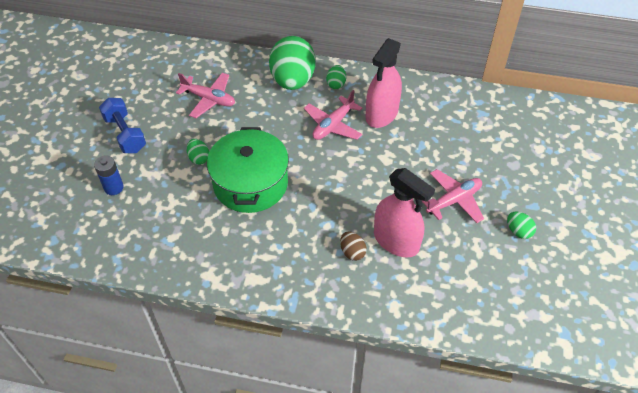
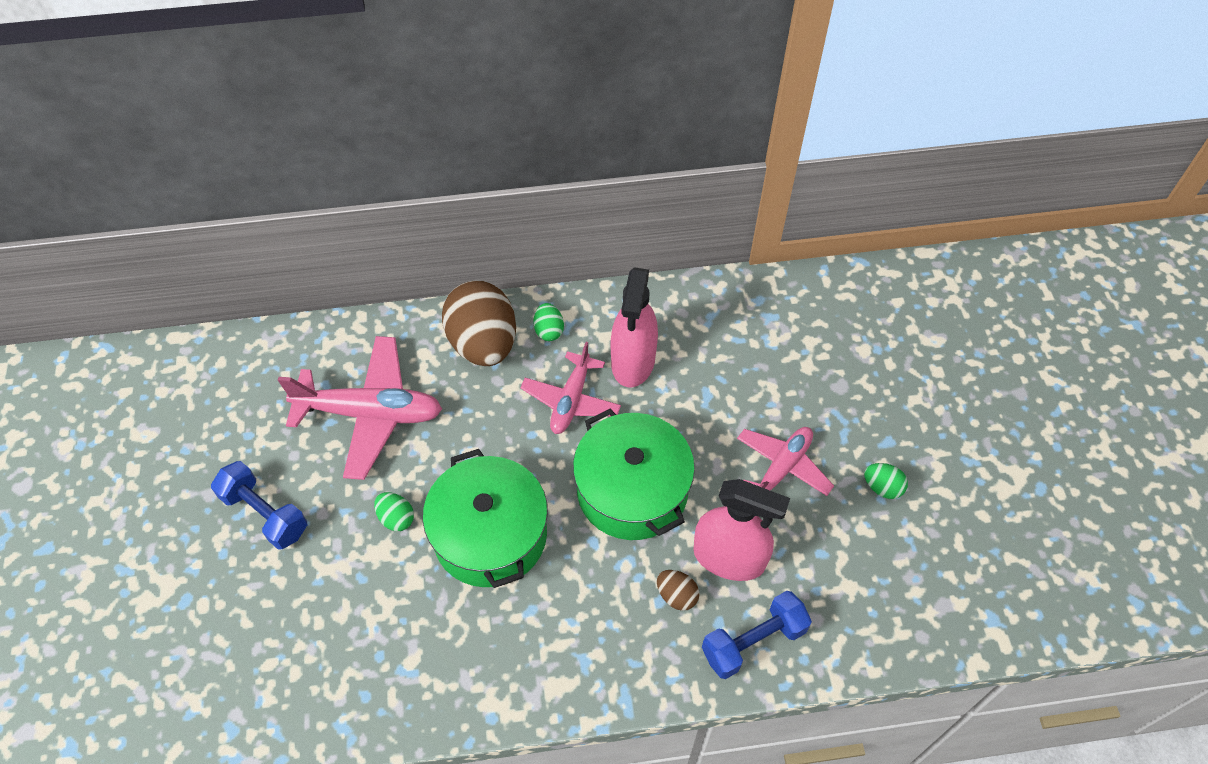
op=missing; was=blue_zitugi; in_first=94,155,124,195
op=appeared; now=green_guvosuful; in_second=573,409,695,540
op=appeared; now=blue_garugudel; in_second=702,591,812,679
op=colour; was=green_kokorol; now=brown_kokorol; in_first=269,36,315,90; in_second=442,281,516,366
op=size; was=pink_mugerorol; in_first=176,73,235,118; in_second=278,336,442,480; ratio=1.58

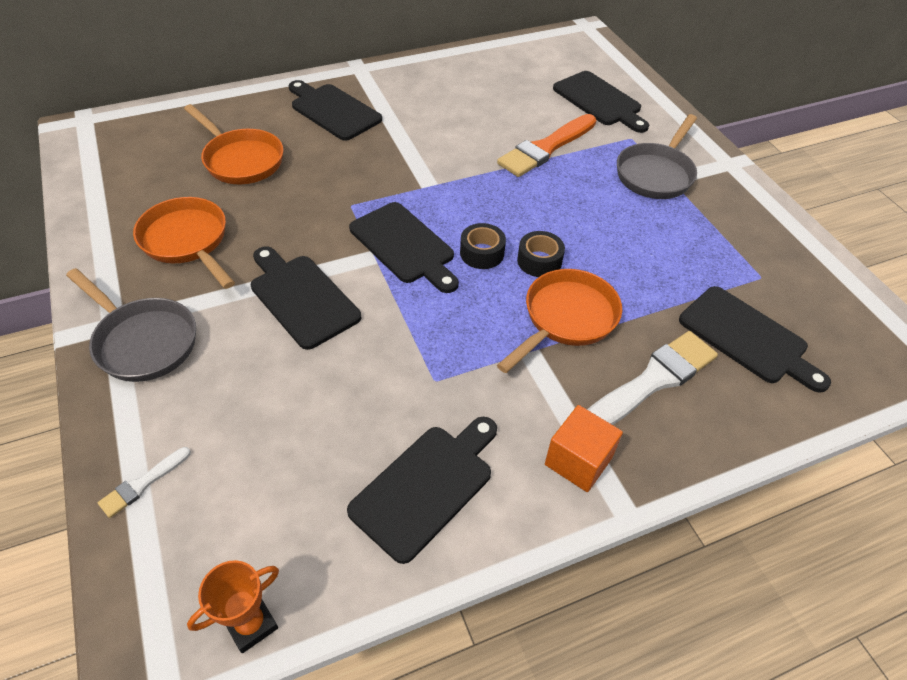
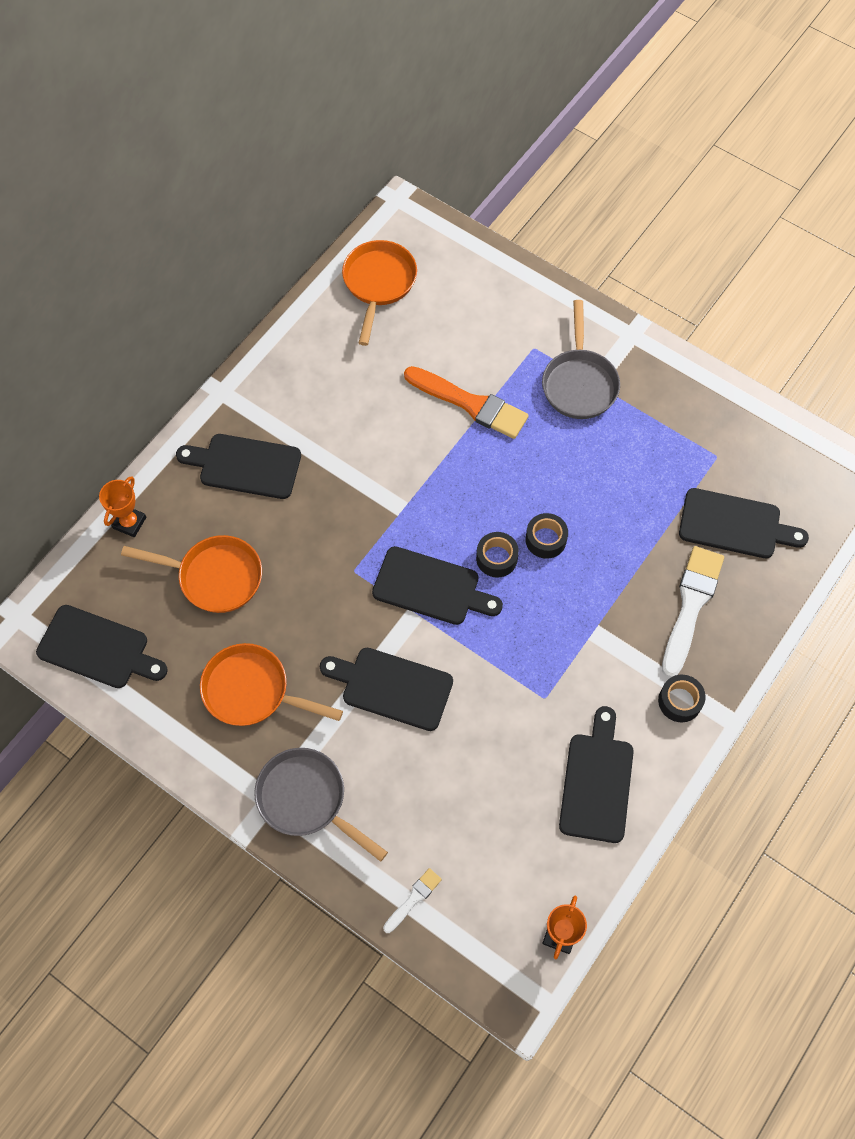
op=appeared; now=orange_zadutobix; in_second=99,476,146,537
op=relocated; was=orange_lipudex; in_first=497,269,622,373; in_second=342,240,417,346
op=relocated; was=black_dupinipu; in_first=553,71,649,133; in_second=36,605,168,688
op=exchanged; was=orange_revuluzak; now=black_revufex; in_first=545,405,623,492; in_second=658,675,706,722
op=spun; was=grey_lipudex; in_first=66,268,196,382; in_second=254,748,388,862; clockwise=-150
op=spun; was=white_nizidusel; in_first=98,447,191,518; in_second=383,868,442,933; clockwise=-150
op=spun; was=orange_nizidusel; in_first=497,114,596,177; in_second=404,366,529,439; clockwise=-75

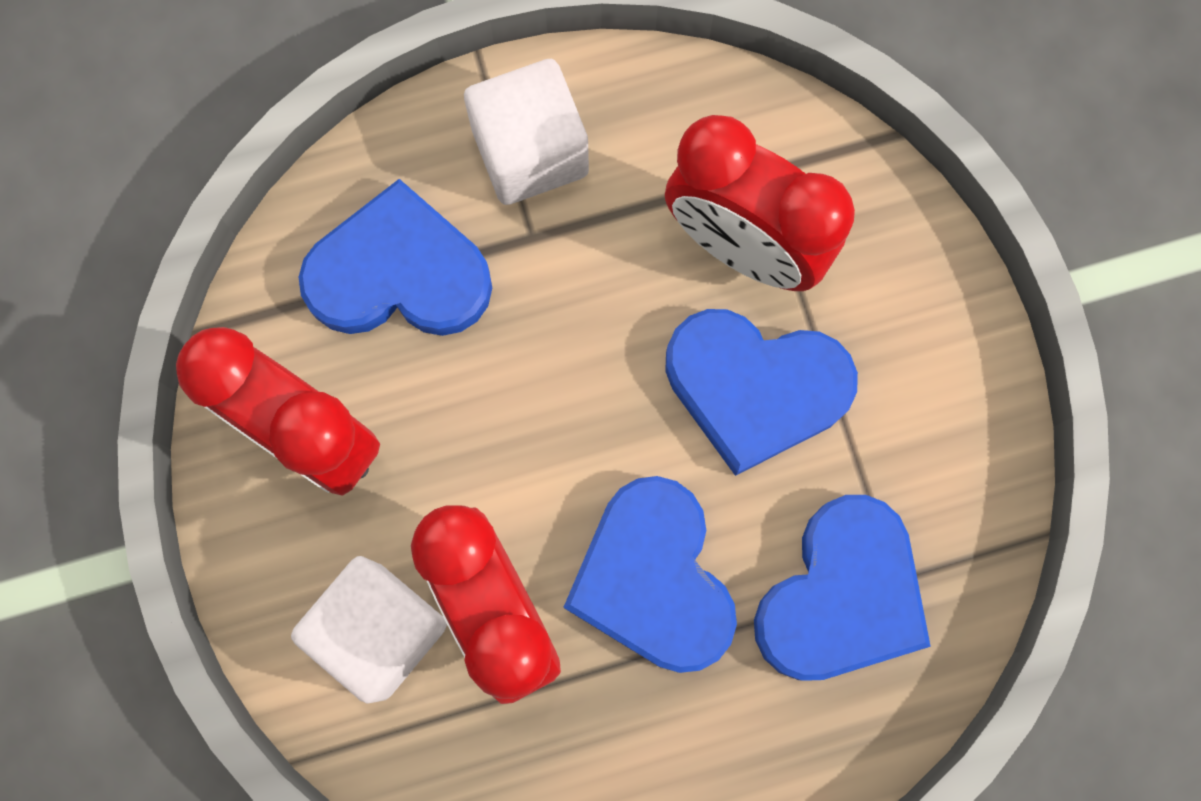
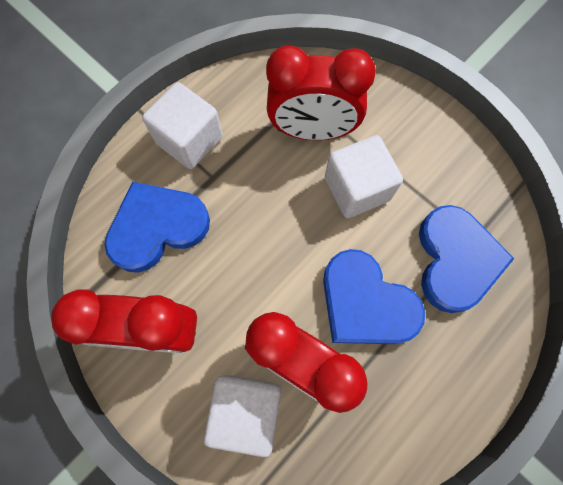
op=exchanged; was=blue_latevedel; now=white_revuluzak; in_first=665,309,858,476; in_second=325,135,403,218

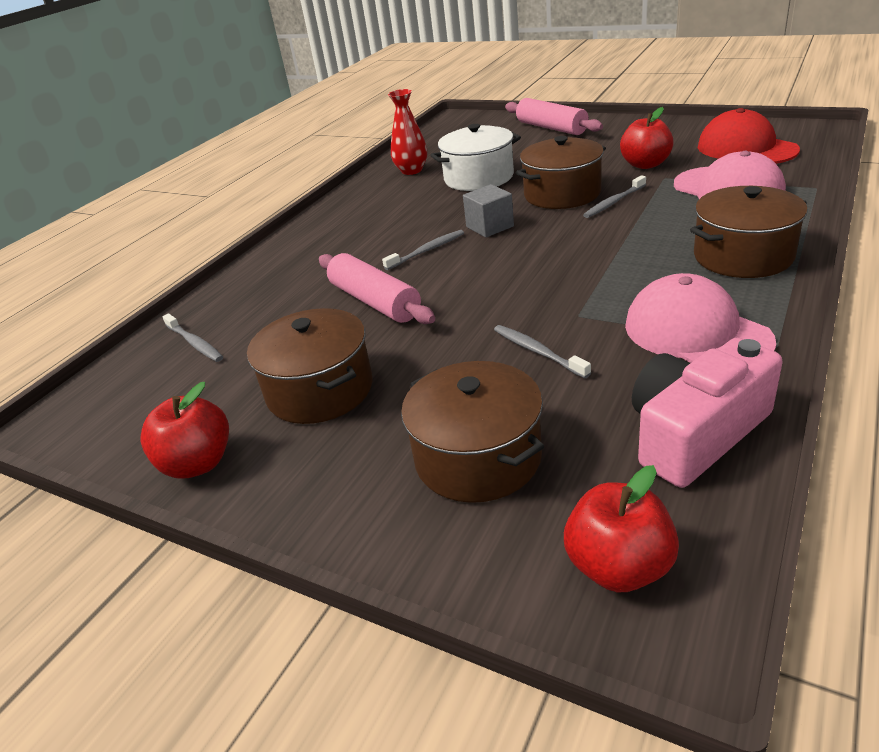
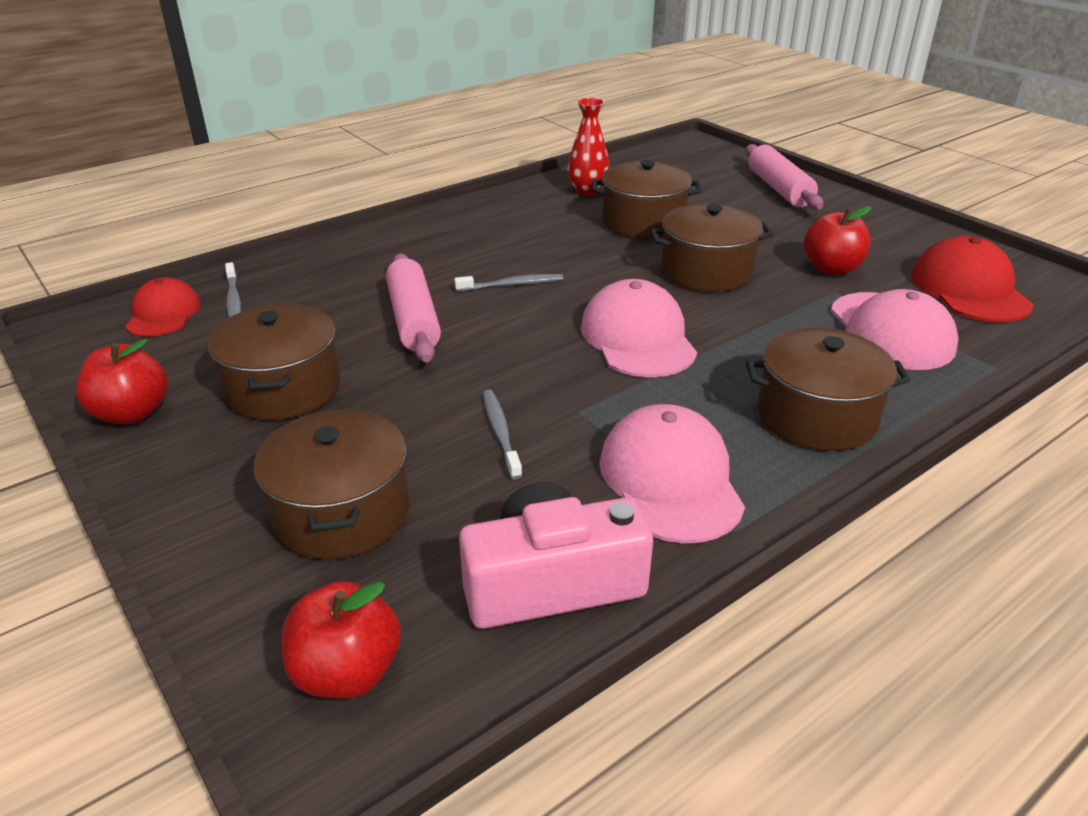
op=missing; was=grey_revuluzak; in_first=463,184,514,238
op=missing; was=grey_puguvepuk; in_first=583,175,646,218
op=appeared; now=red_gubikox; in_second=125,277,201,337
op=appeared; now=pink_gubikox; in_second=581,279,697,378
op=colour; was=white_guvosuful; now=brown_guvosuful; in_first=430,124,521,191; in_second=592,160,702,239

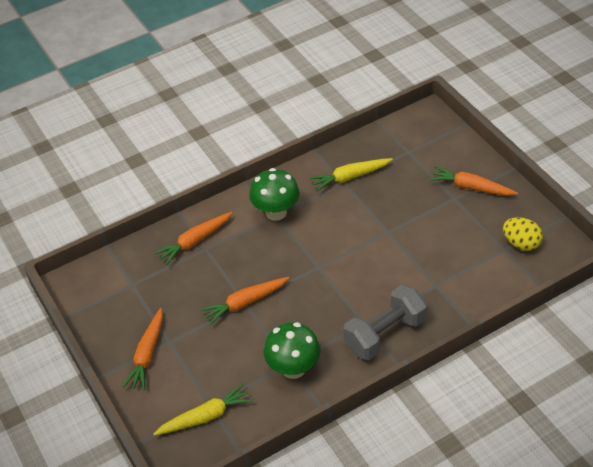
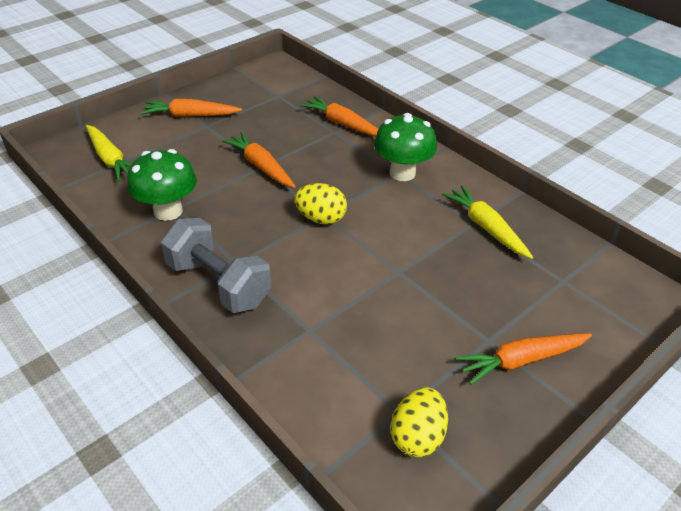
op=appeared; now=yellow_kokorol; in_second=294,183,347,224
op=spun; was=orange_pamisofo; in_first=430,166,518,196; in_second=456,333,592,385; clockwise=-120

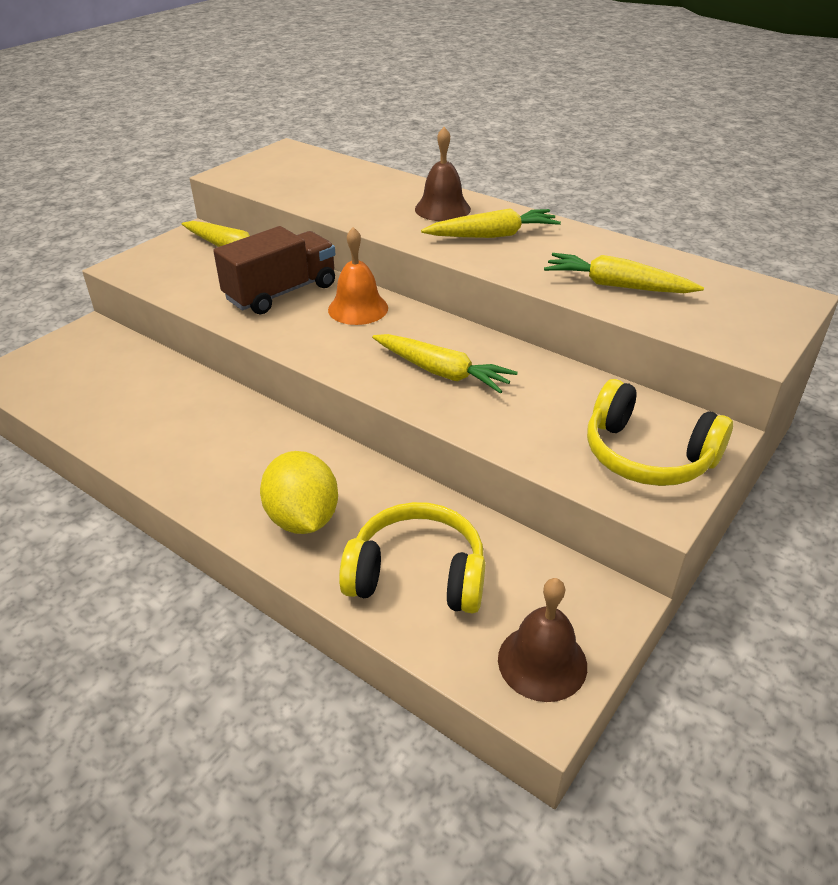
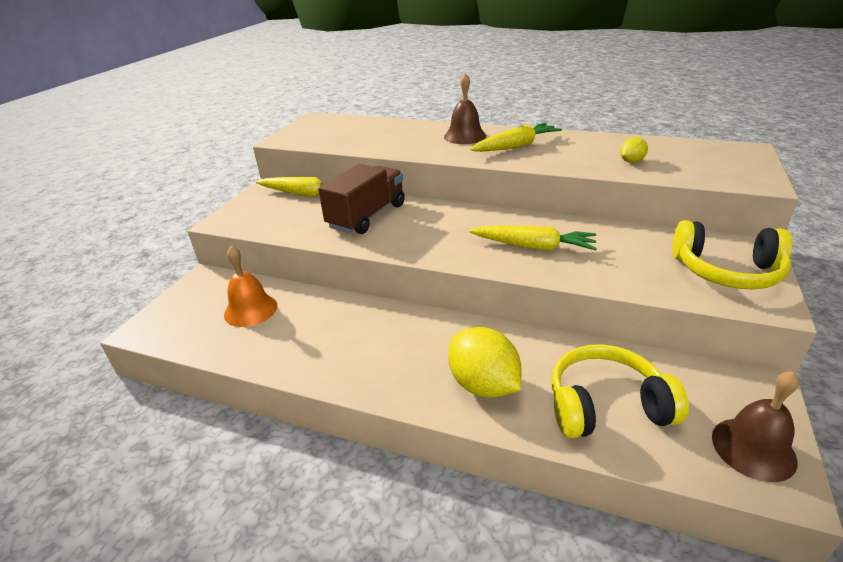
op=relocated; was=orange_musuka; in_first=328,227,388,325; in_second=224,246,277,327
op=exchanged; was=yellow_pamisofo; now=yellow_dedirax; in_first=544,253,704,293; in_second=620,137,648,163

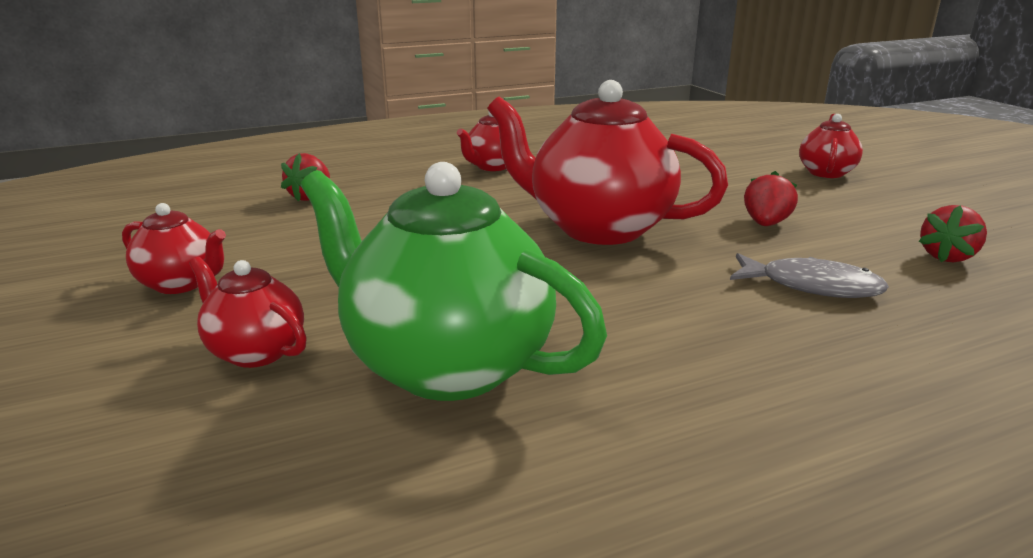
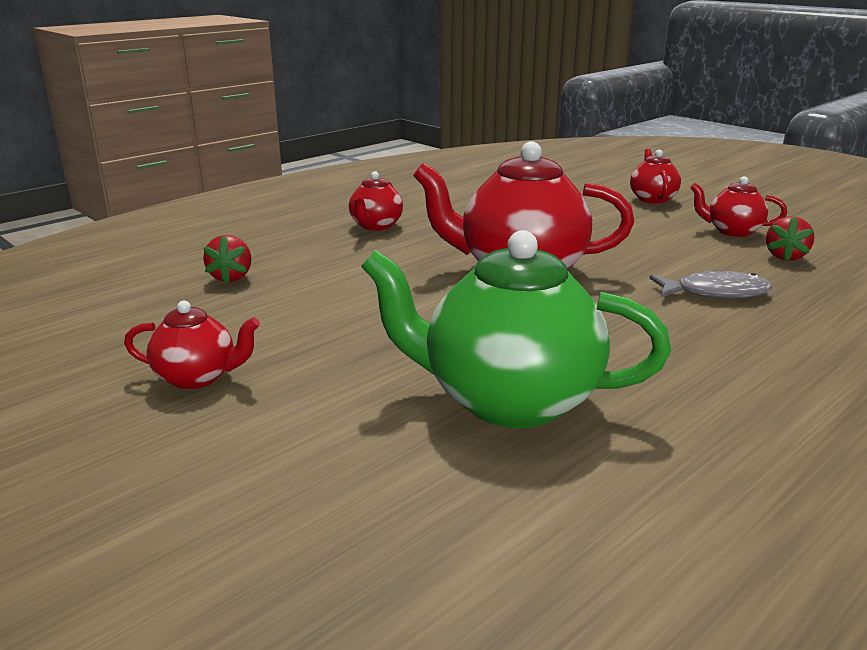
op=missing; was=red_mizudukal; in_first=744,171,798,226
op=relocated; was=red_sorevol; in_first=189,257,307,368; in_second=690,176,787,237

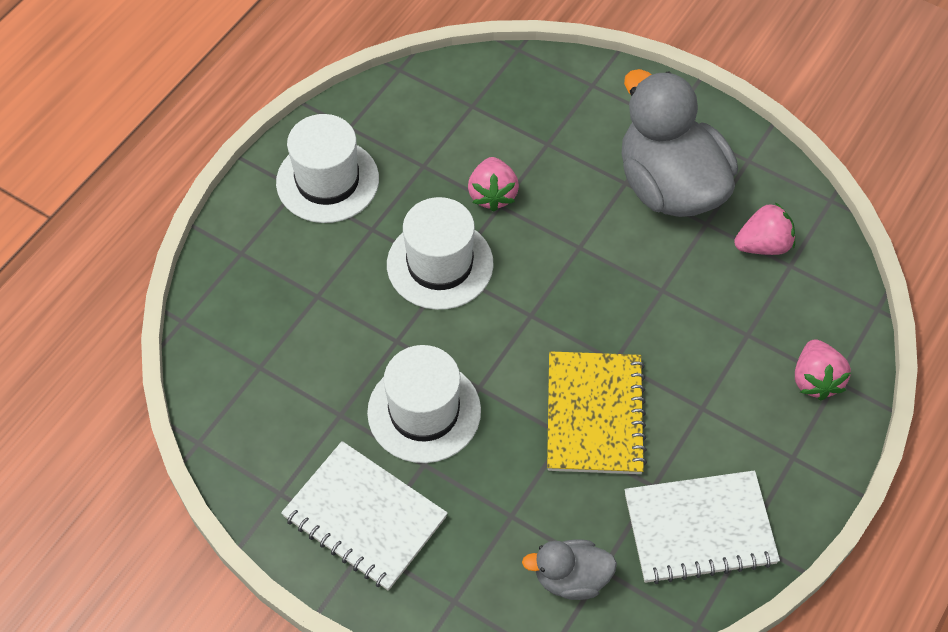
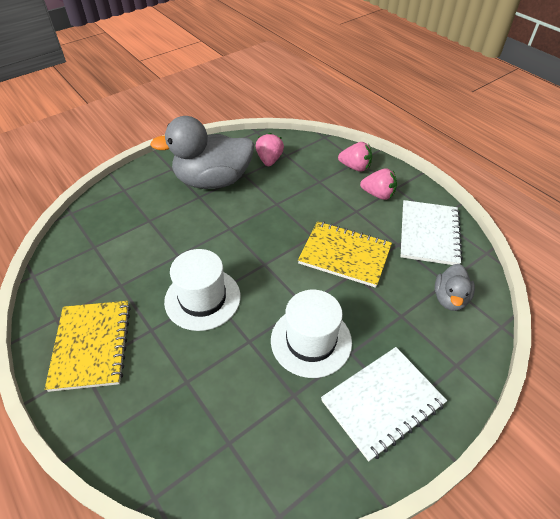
op=relocated; was=pink_mizudukal; in_first=468,157,519,212; in_second=360,168,397,200
op=exchanged; was=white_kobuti; now=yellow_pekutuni; in_first=276,114,379,223; in_second=45,301,131,392

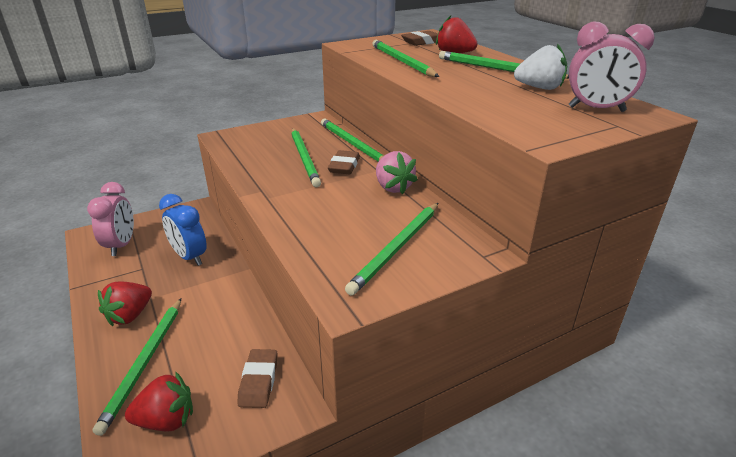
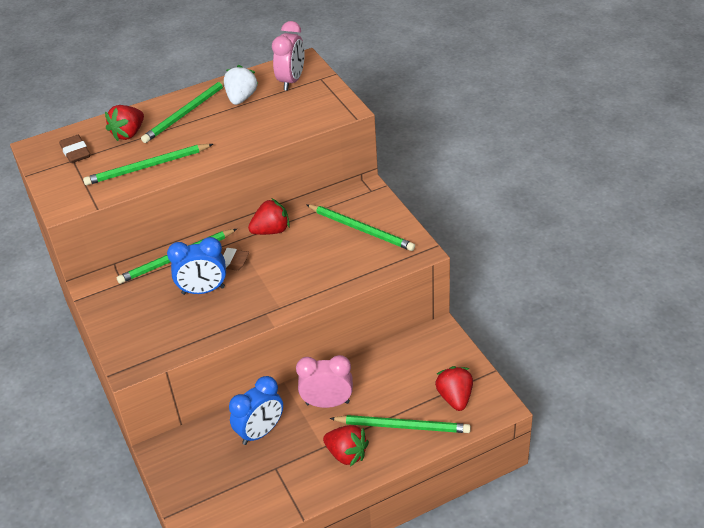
op=missing; was=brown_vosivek; in_first=238,349,278,408
op=relocated; was=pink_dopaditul; in_first=87,182,134,256; in_second=296,355,353,408
op=exchanged; was=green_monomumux; now=blue_dopaditul; in_first=291,128,321,187; in_second=167,237,226,295
op=colour; was=pink_mizudukal; now=red_mizudukal; in_first=376,151,418,194; in_second=248,198,290,235

